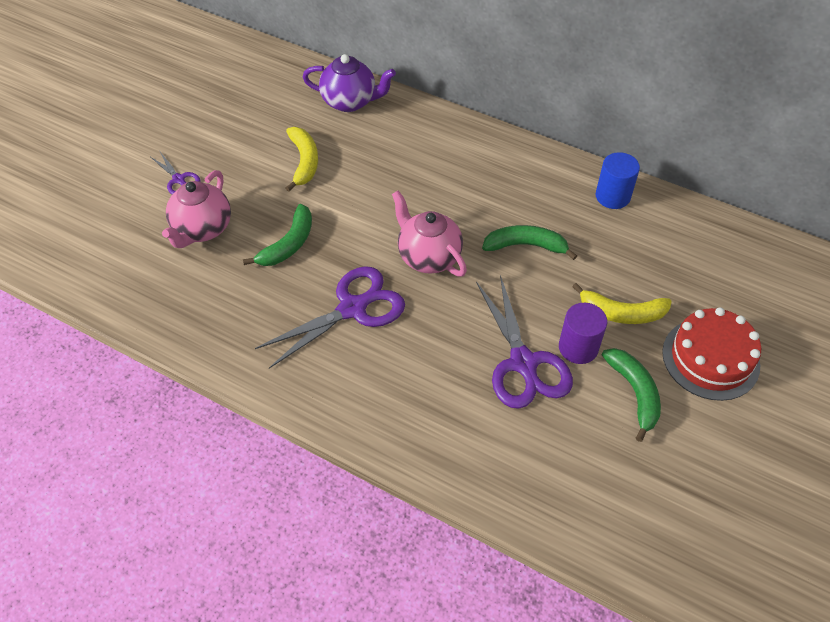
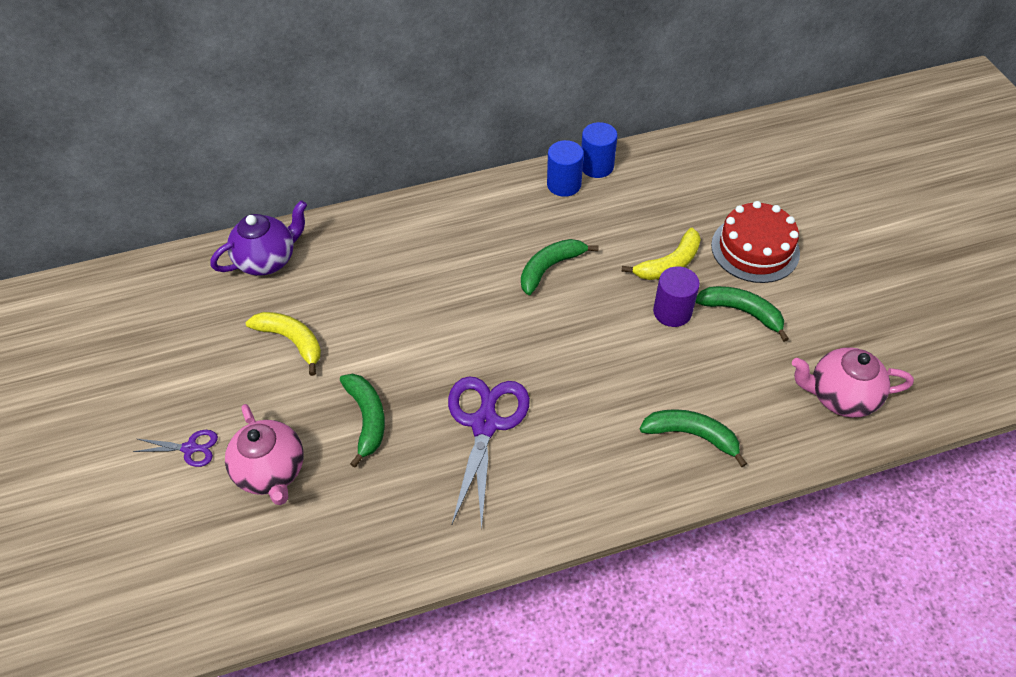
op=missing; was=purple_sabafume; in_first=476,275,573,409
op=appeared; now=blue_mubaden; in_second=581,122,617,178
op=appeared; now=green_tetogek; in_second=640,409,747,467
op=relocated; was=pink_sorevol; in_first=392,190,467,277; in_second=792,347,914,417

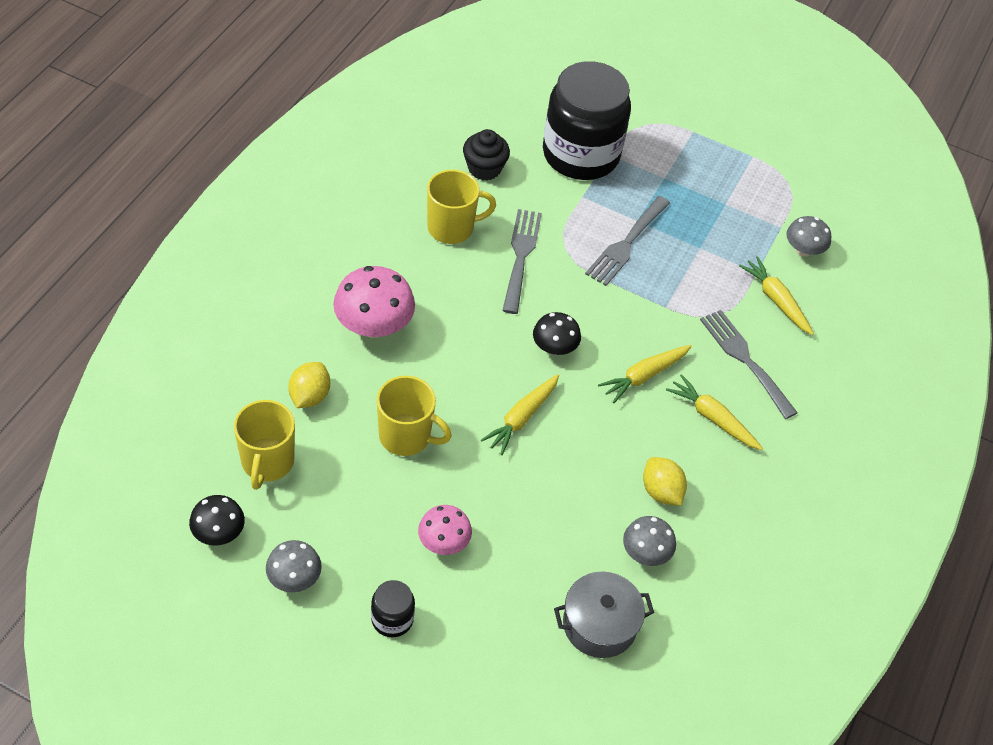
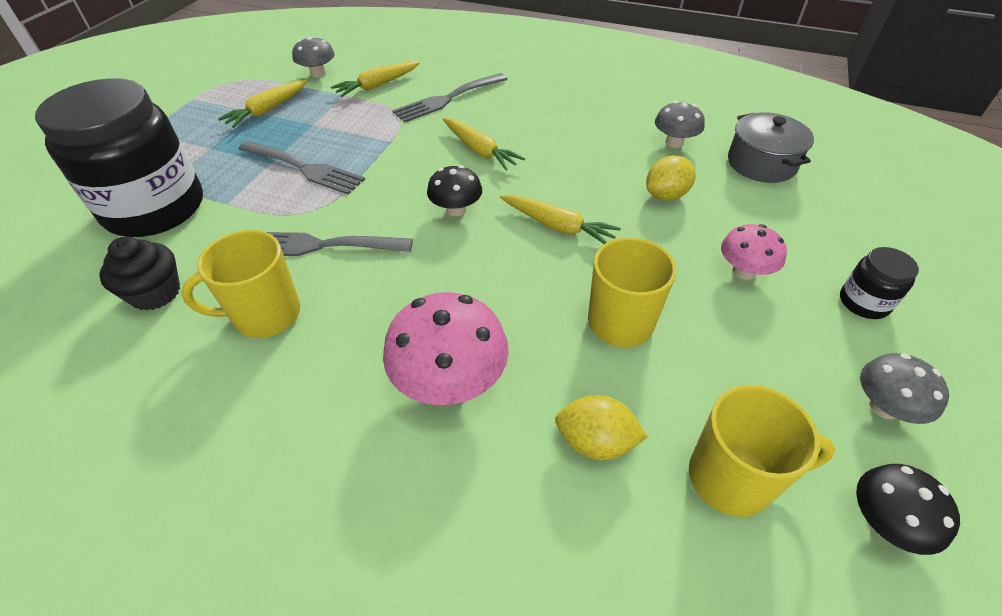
op=relocated; was=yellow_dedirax; in_first=643,457,687,506; in_second=646,156,696,201
op=relocated; was=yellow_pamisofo; in_first=666,374,763,450; in_second=218,80,307,128
op=spun; was=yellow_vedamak; in_first=427,170,496,244; in_second=181,230,300,338; clockwise=-90

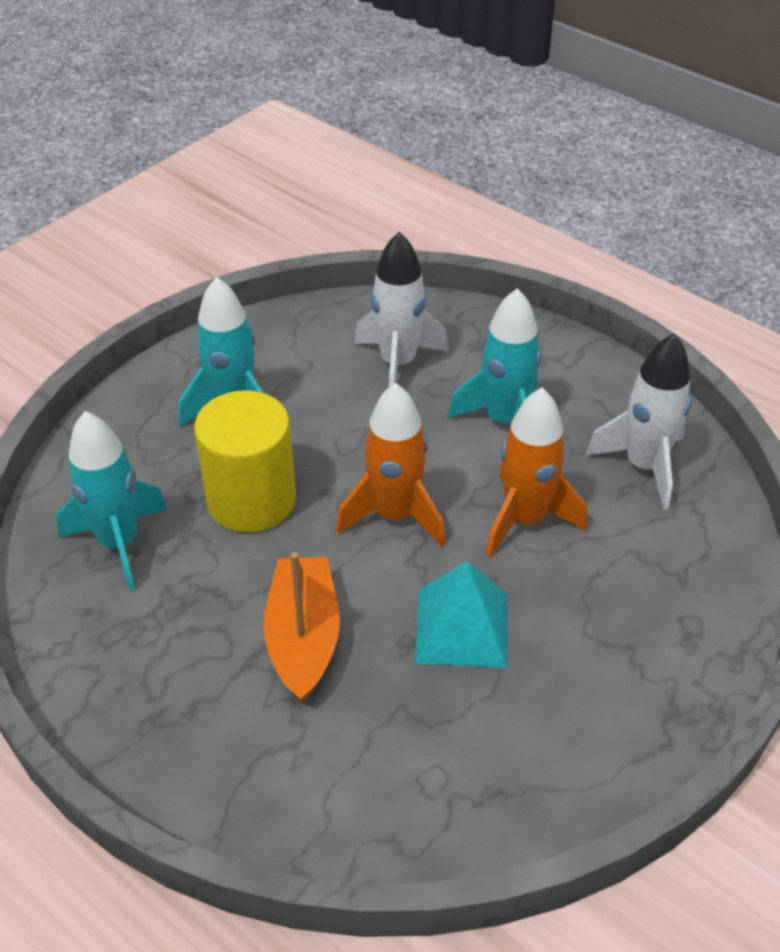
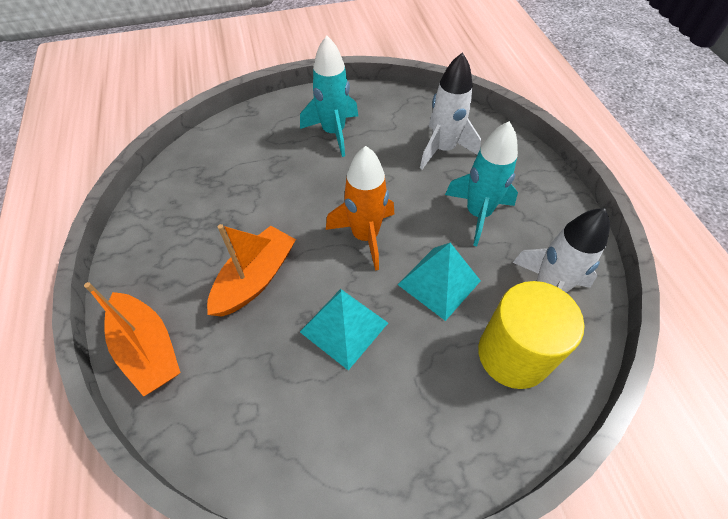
op=missing; was=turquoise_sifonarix; in_first=56,411,168,591
op=appeared; now=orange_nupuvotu; in_second=84,282,181,397
op=relocated; was=yellow_mubaden; in_first=194,390,296,533; in_second=478,281,584,389
op=exchanged; was=orange_sifonarix; now=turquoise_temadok; in_first=486,388,587,557; in_second=397,243,481,321

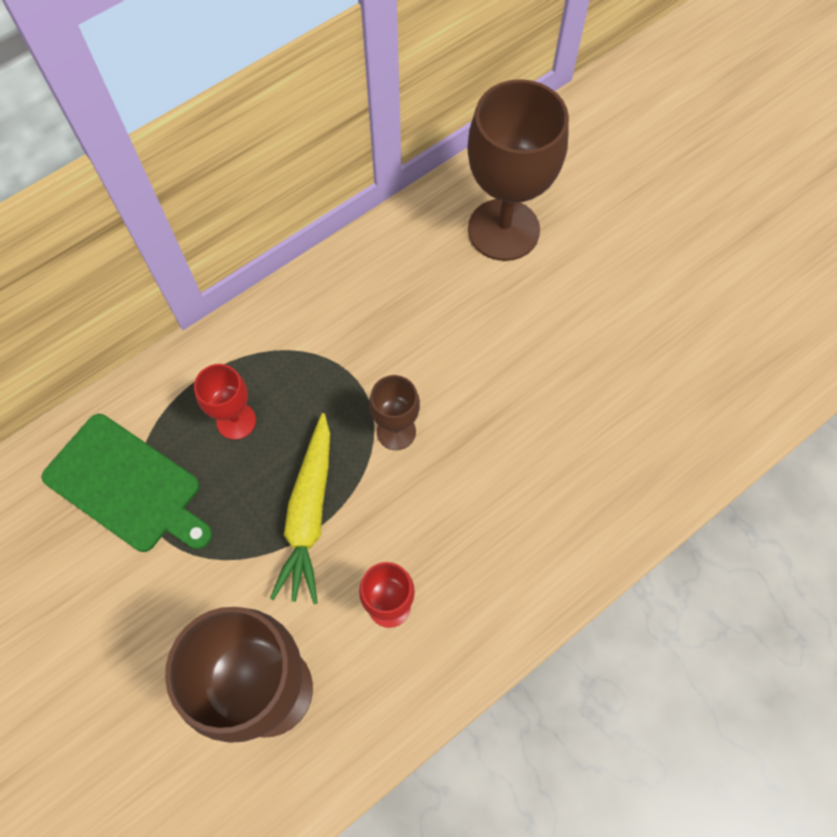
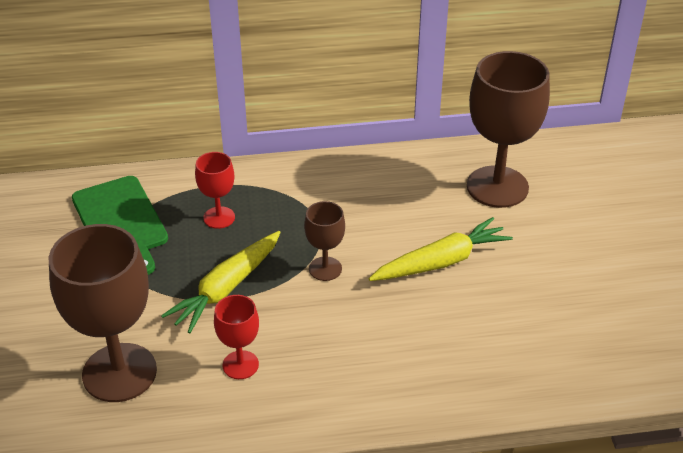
op=appeared; now=yellow_pamisofo; in_second=369,217,513,281

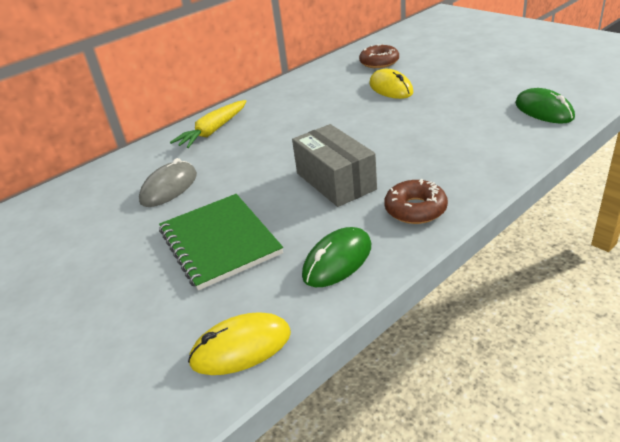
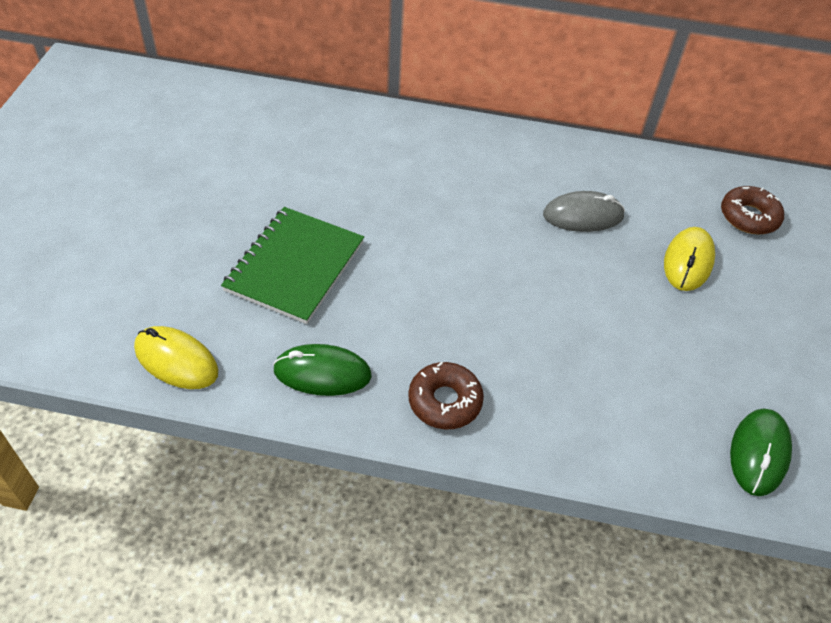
op=missing; was=yellow_pamisofo; in_first=170,100,246,148
op=missing; was=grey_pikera; in_first=292,124,377,207
op=relocated; was=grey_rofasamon; in_first=139,158,197,207; in_second=543,191,625,232

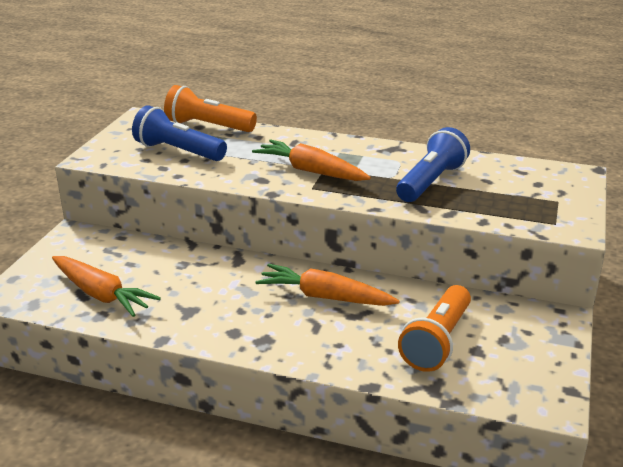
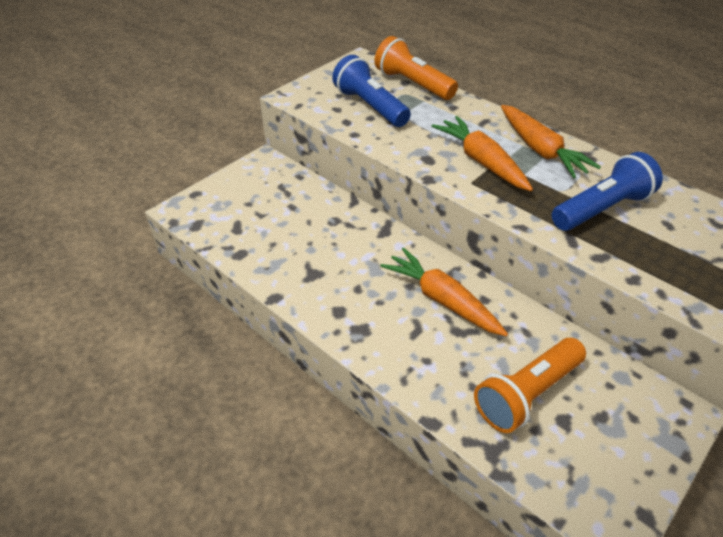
op=relocated; was=orange_pamisofo; in_first=52,256,161,317; in_second=501,105,601,178

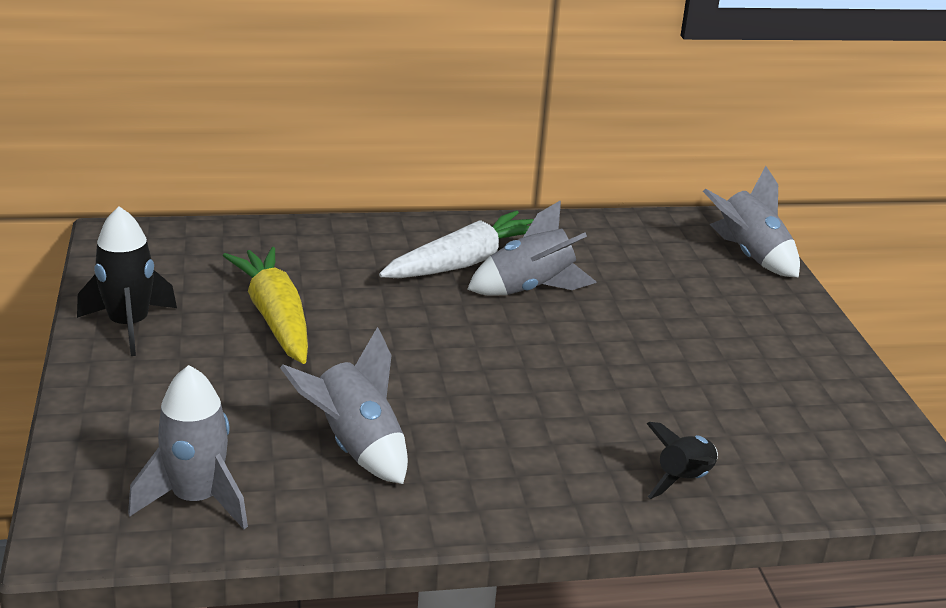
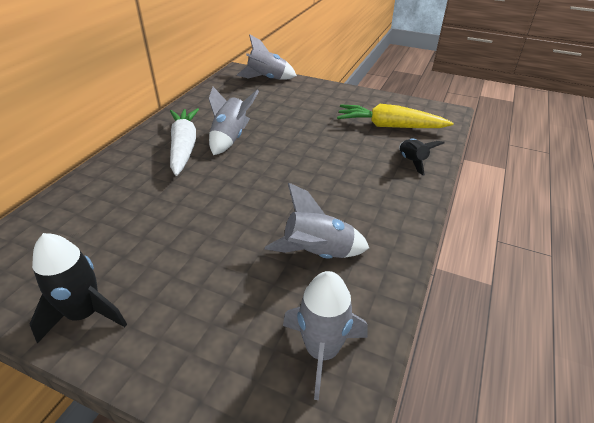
op=relocated; was=yellow_pamisofo; in_first=223,247,308,364; in_second=337,104,454,128

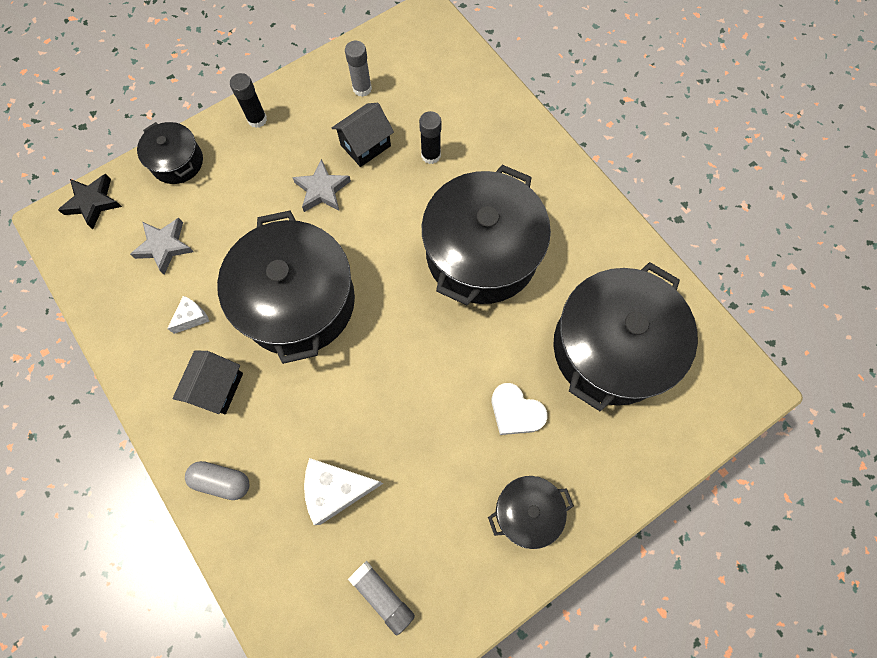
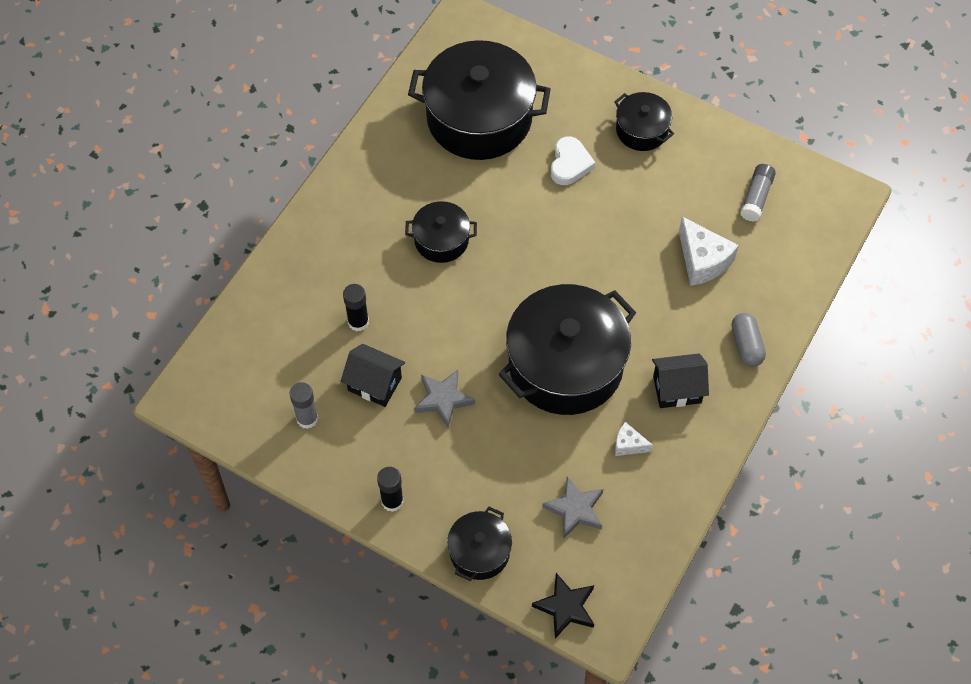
op=size; was=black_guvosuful; in_first=422,165,551,305; in_second=405,201,477,263; ratio=0.49

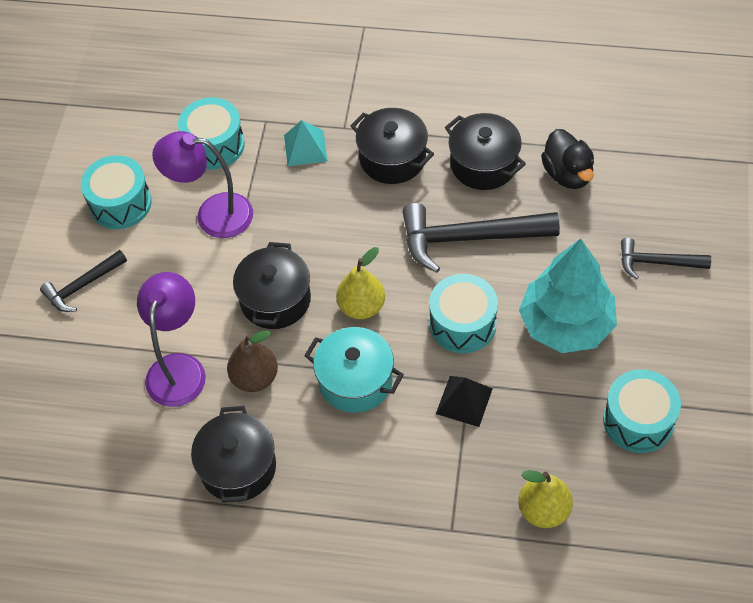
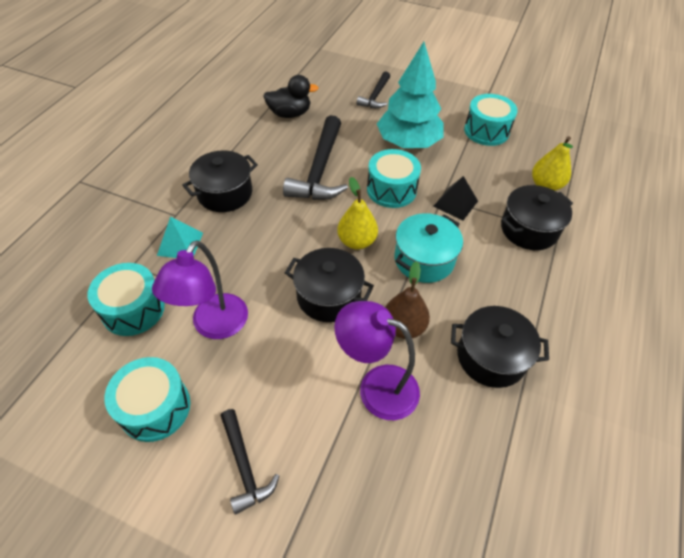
op=relocated; was=black_guvosuful; in_first=445,113,526,190; in_second=501,185,573,250

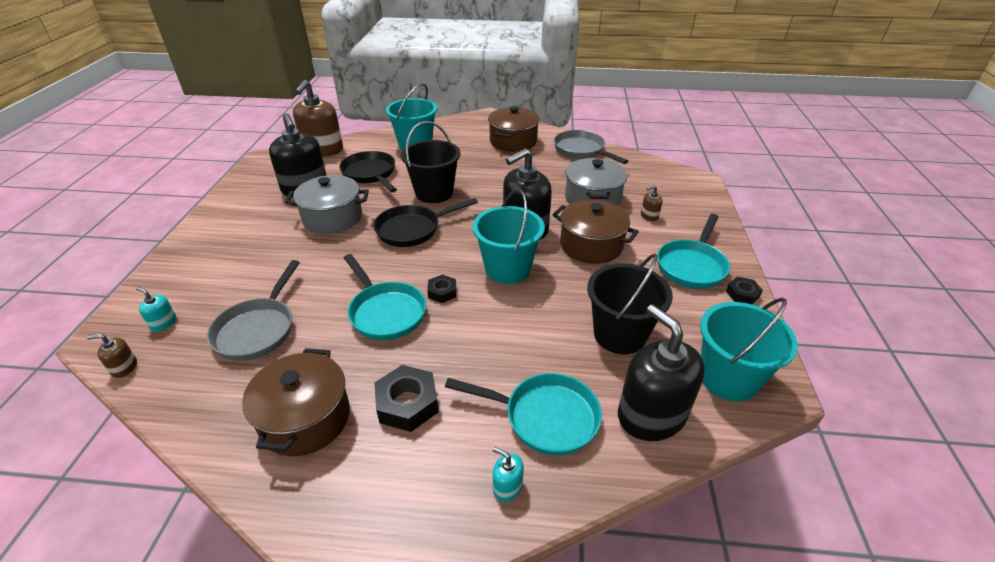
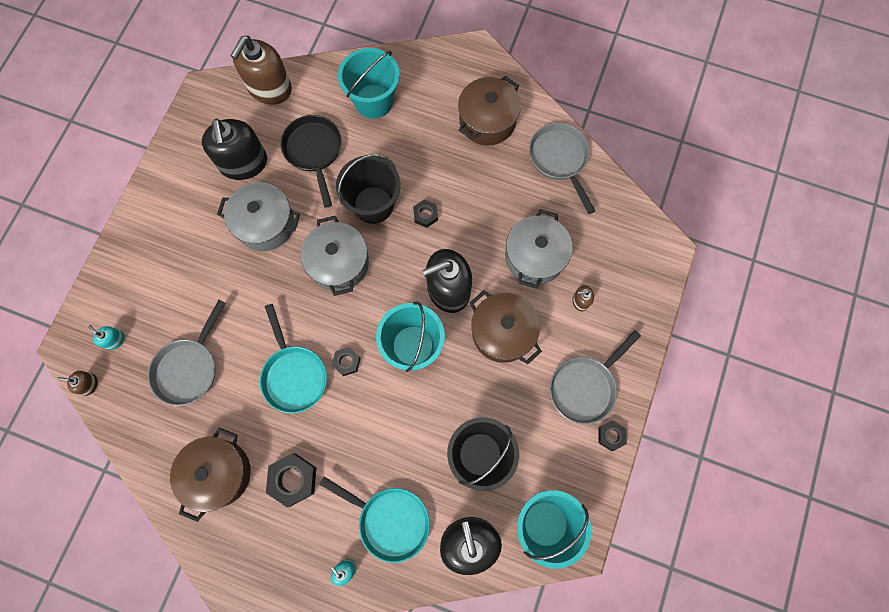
op=appeared; now=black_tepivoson; in_second=413,200,438,228
op=exchanged; was=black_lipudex; now=grey_guvosuful; in_first=374,198,478,247; in_second=300,216,369,296
op=colour; was=turquoise_lipudex; now=grey_lipudex; in_first=657,214,730,289; in_second=550,330,641,424

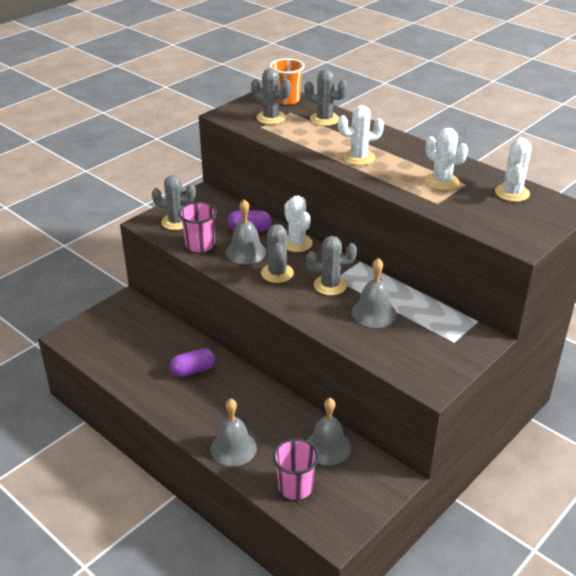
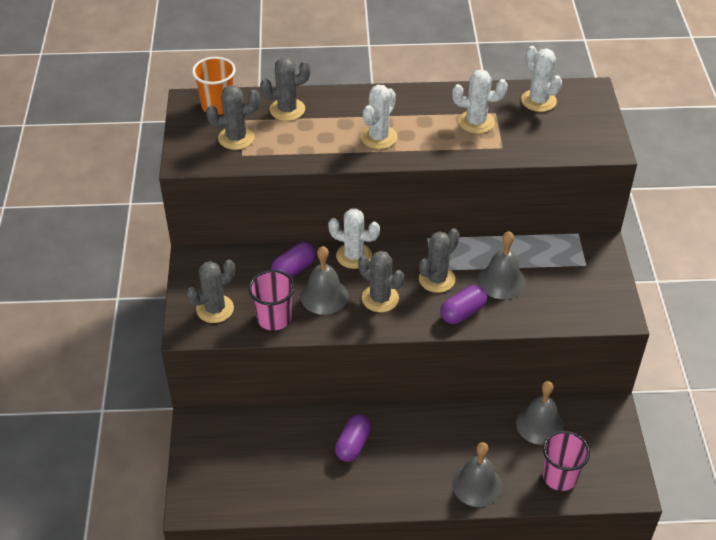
op=appeared; now=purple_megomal; in_second=440,285,487,324

